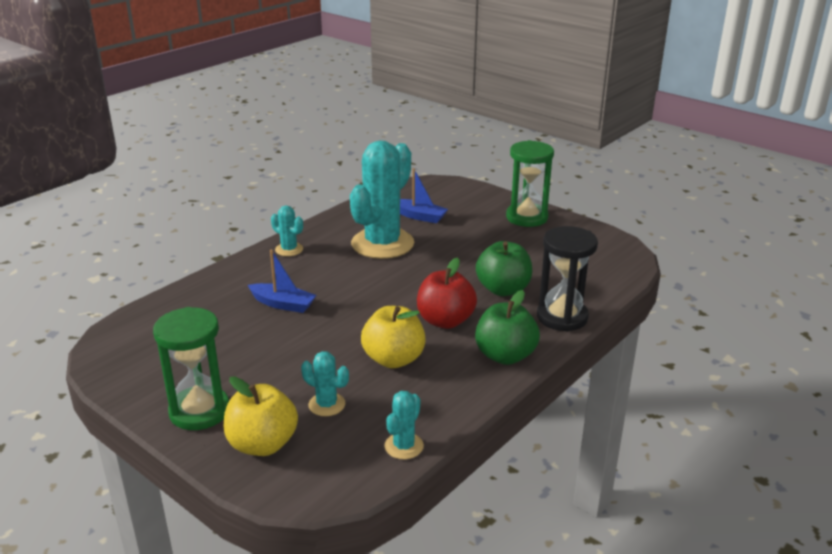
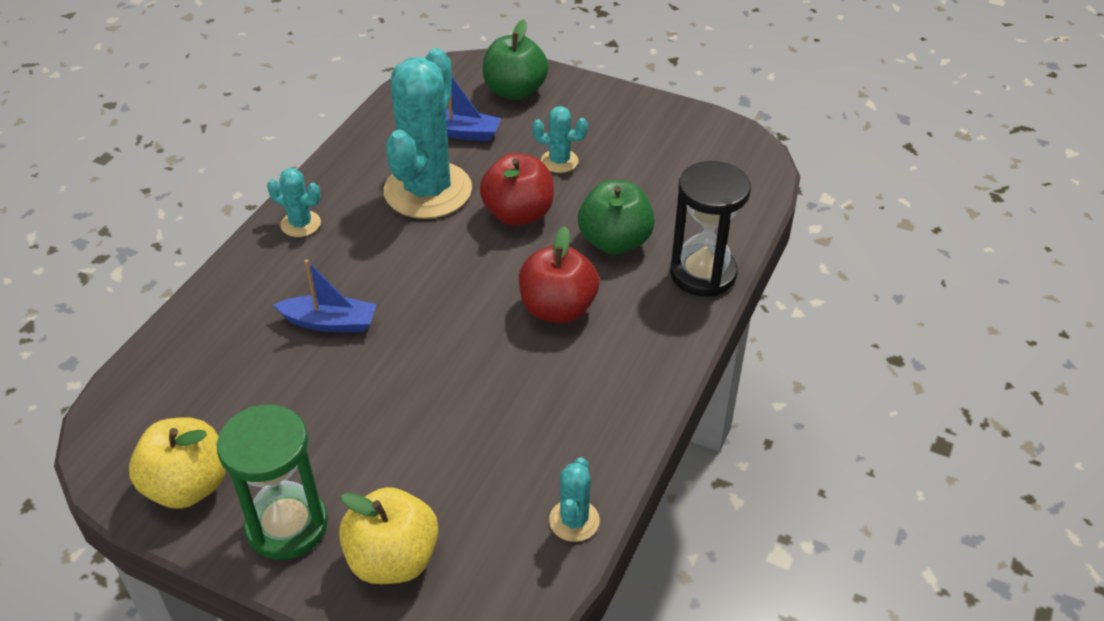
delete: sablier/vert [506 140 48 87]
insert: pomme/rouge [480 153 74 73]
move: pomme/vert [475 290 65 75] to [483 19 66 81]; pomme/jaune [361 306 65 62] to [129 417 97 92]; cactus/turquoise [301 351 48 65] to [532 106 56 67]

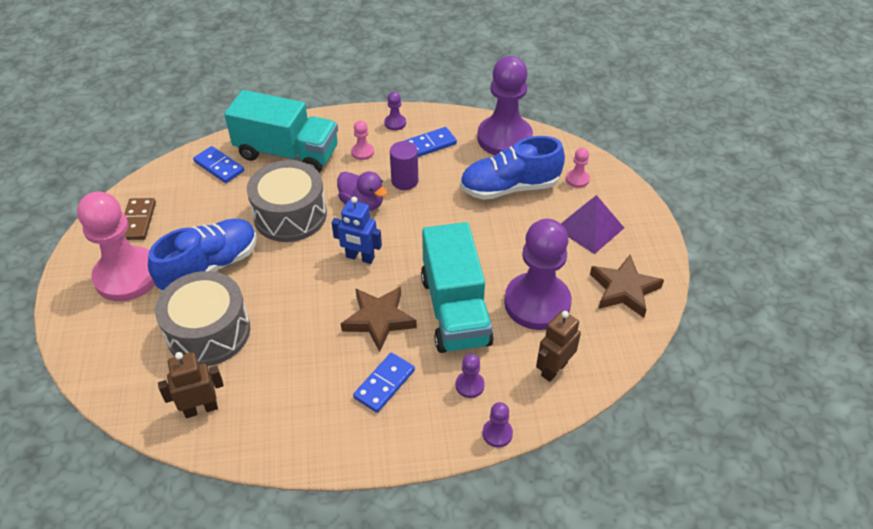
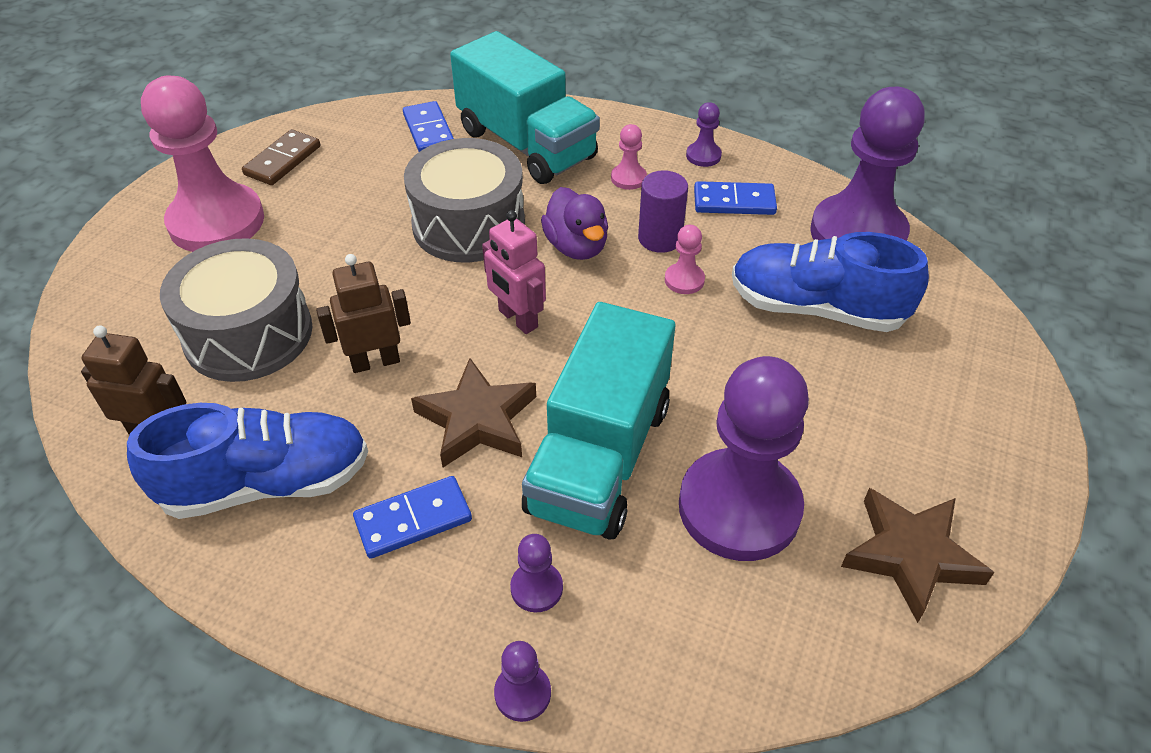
delete: pyramide/violet [561 195 63 59]
move: pion/rose [566 148 24 40] to [665 225 40 69]; chaussure/bleu [148 218 109 73] to [127 403 241 116]; robot/marron [536 310 45 72] to [316 254 95 119]
recolor: robot/bleu [332 197 50 67] to robot/rose [482 210 64 124]

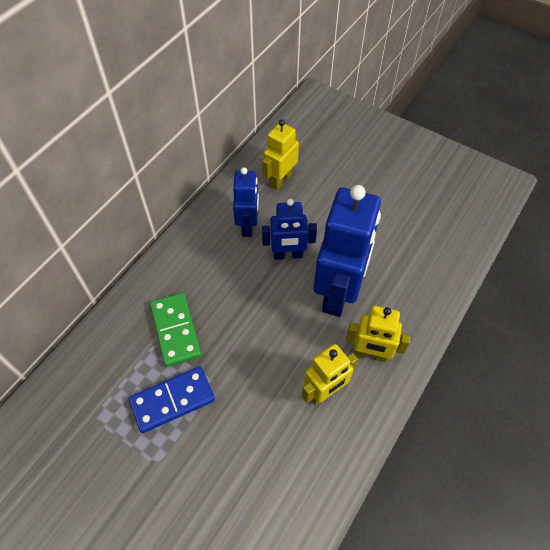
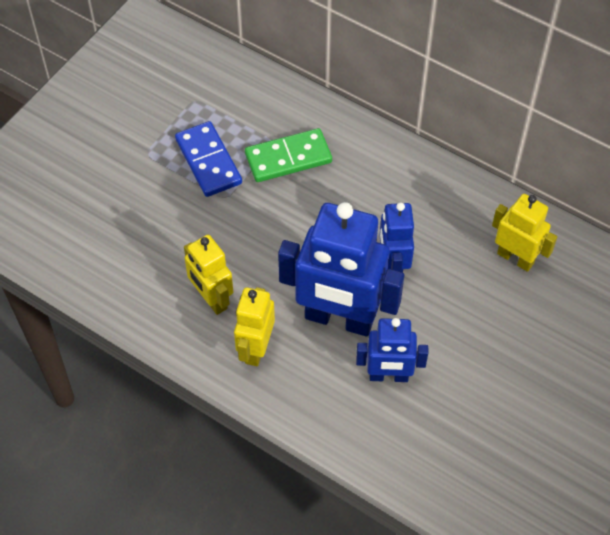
move: robot/bleu [233 167 26 70] to [356 318 72 64]

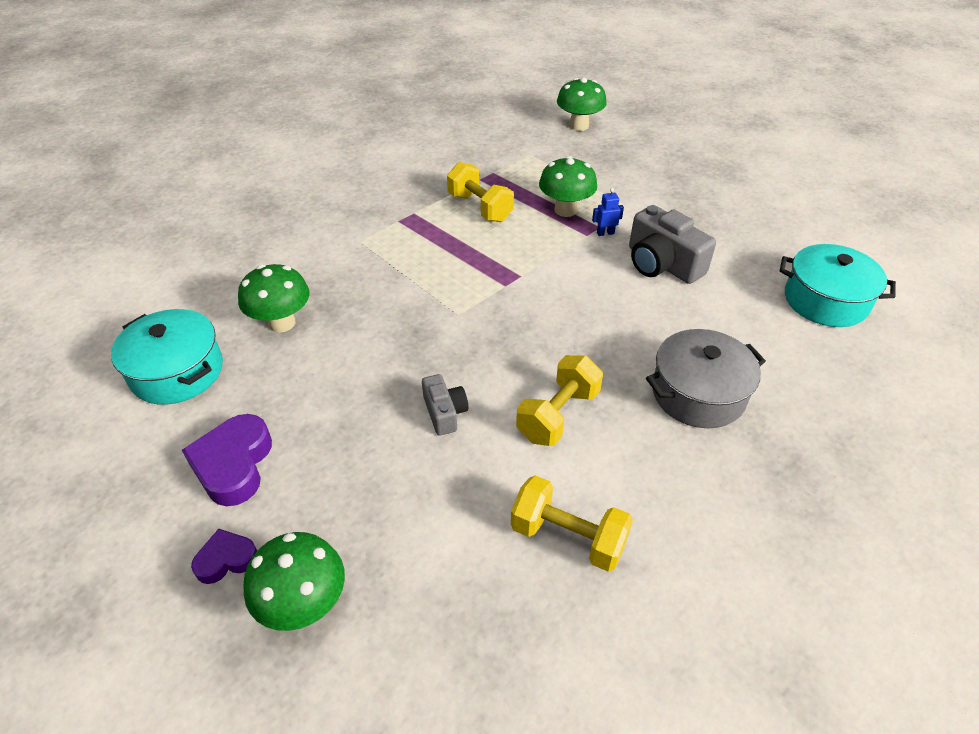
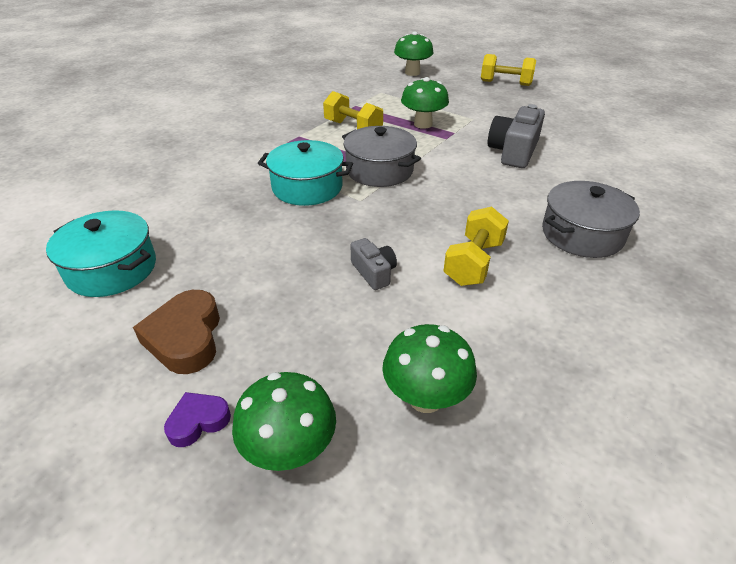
delete: robot/bleu [592 188 32 48]
insert: marmite/gris [342 126 79 61]
move: marmite/turquoise [780 244 116 83] to [258 140 95 66]; champignon/vert [238 264 71 69] to [382 324 95 89]; haltère/jaune [511 475 122 97] to [481 54 55 32]
recolor: cœur/violet [182 414 90 92] to cœur/marron [133 290 87 84]
rotate: appareil photo/gris [629 205 87 79] = [488 104 57 64] 75 degrees clockwise

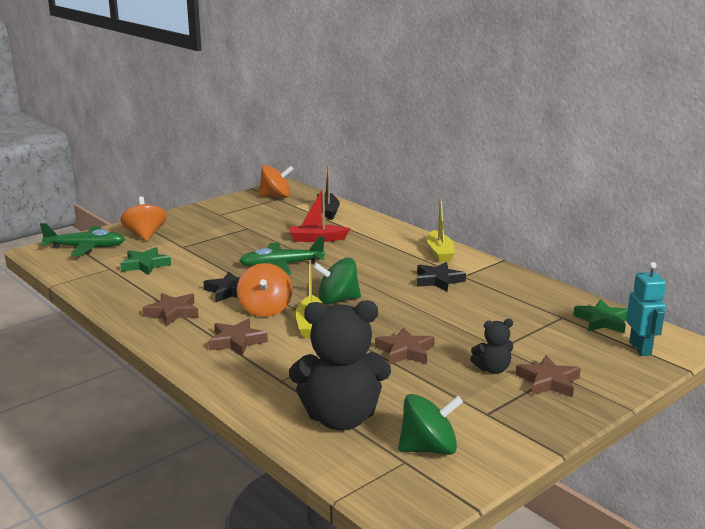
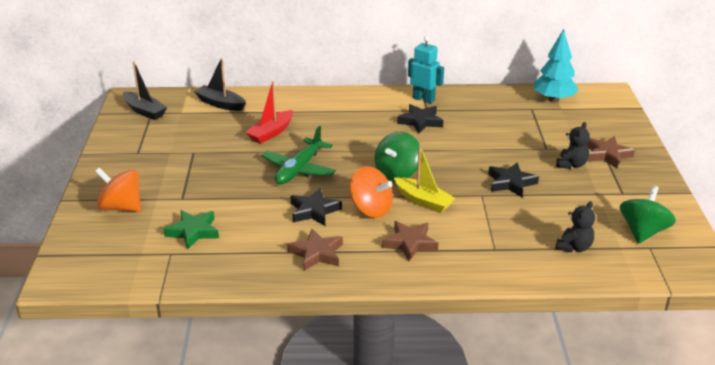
delete: bateau/jaune [427 198 28 64]; avion/vert [40 223 85 33]
move: robot/turquoise [626 262 40 94] to [408 36 36 68]
replace: toupie/orange [258 165 36 33] to bateau/noir [123 61 44 59]; étoile/vert [573 299 55 34] to arbre/turquoise [534 29 45 73]
recolor: étoile/marron [375 327 60 38] to étoile/noir [488 162 51 35]
resize: ours en peluche/noir [289 300 102 130] = [555 201 40 51] x0.47

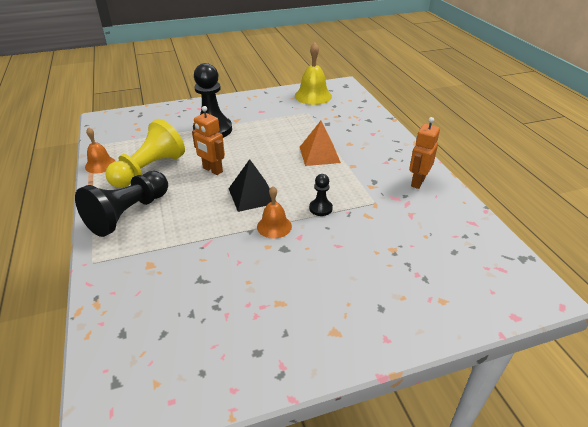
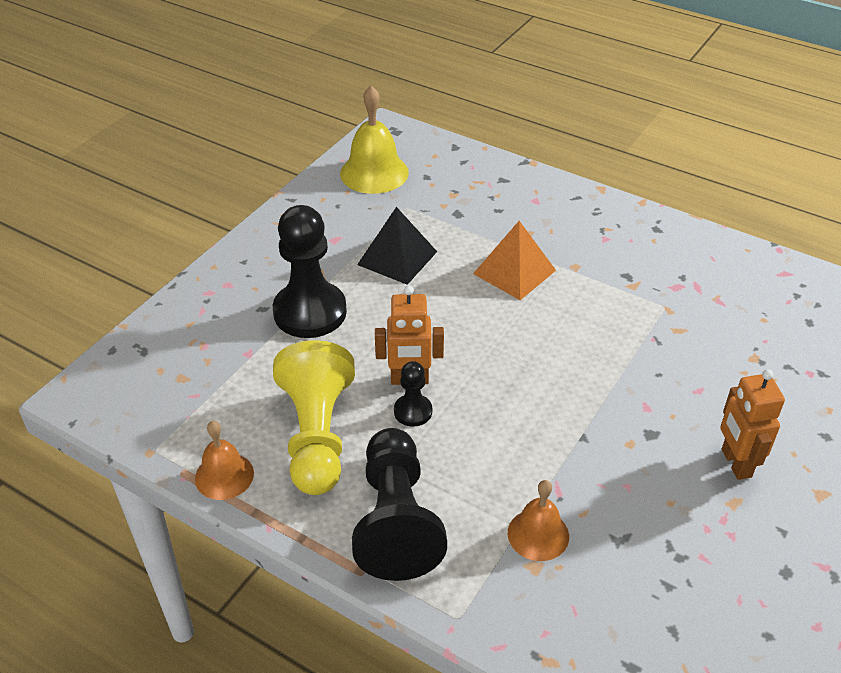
move: robot/orange [409 117 31 72] to [720 369 65 111]; pyramide/noir [229 159 47 53] to [357 207 80 78]; pion/noir [309 174 24 42] to [394 361 38 66]; cloche/orange [257 186 35 53] to [508 480 61 81]

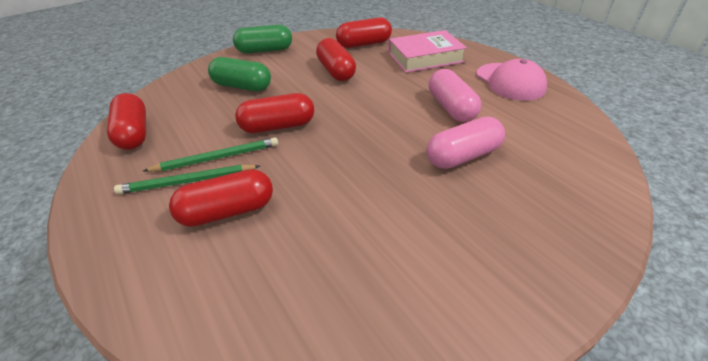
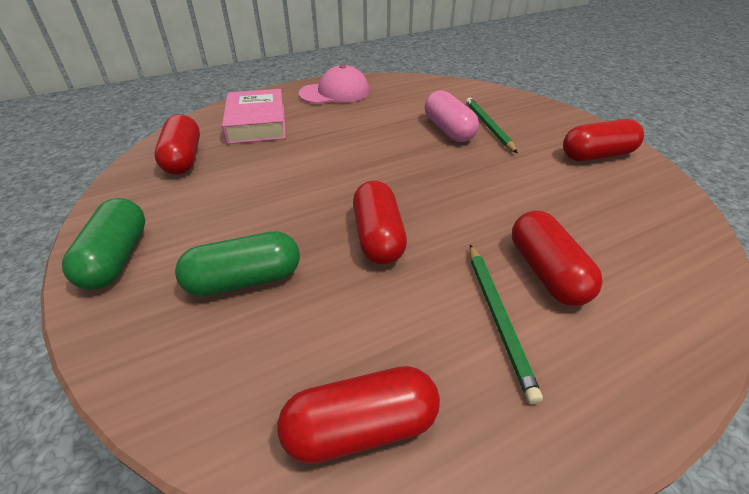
delete: gélule/rose [429 69 52 53]
move: gélule/rouge [316 38 40 43] to [563 119 81 42]; crayon/vert [143 137 135 35] to [466 97 52 56]
rotate: gélule/vert [208 57 63 34] = [175 231 125 65] 45 degrees clockwise

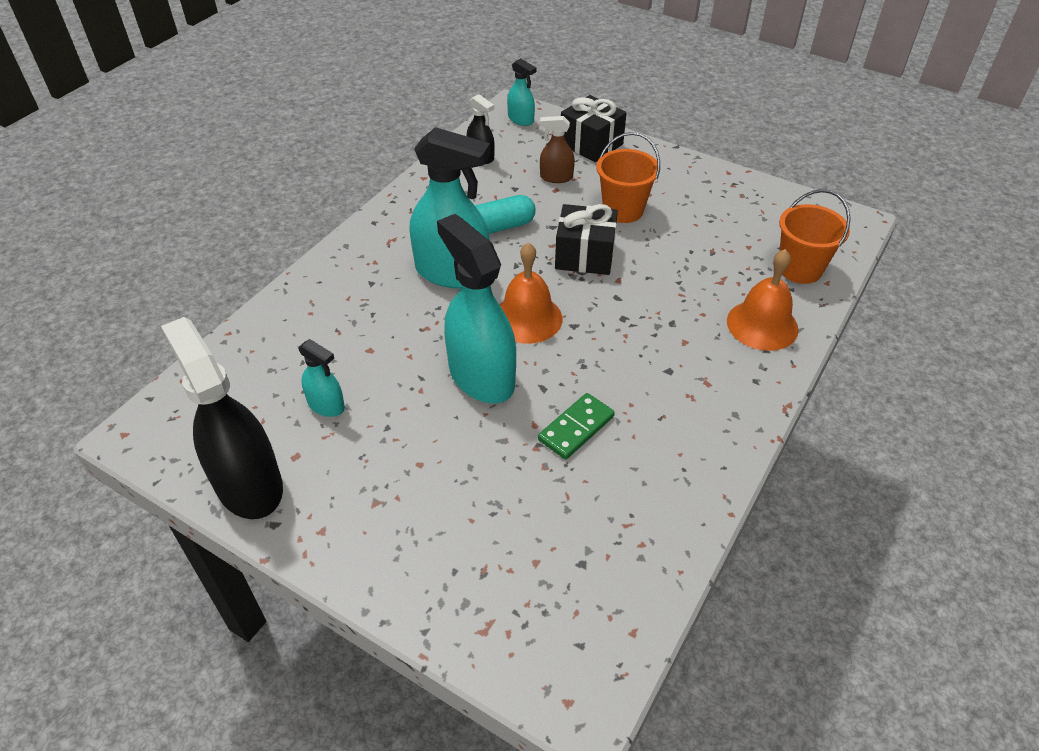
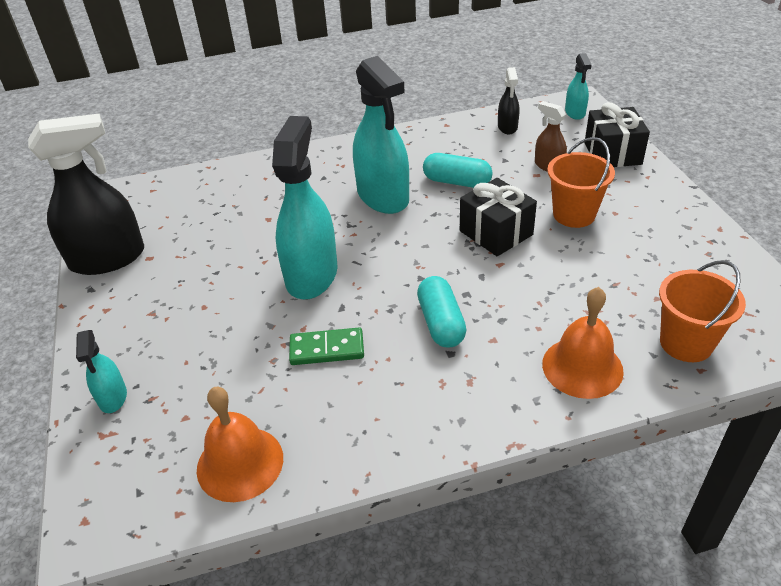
insert: gélule/turquoise [417 276 49 72]
move: cloche/orange [499 242 63 102] to [197 387 86 115]; vaporisateur/turquoise [298 339 47 78] to [76 330 51 83]
rotate: vaporisateur/noir [161 317 122 202] = [28 114 116 161] 60 degrees clockwise

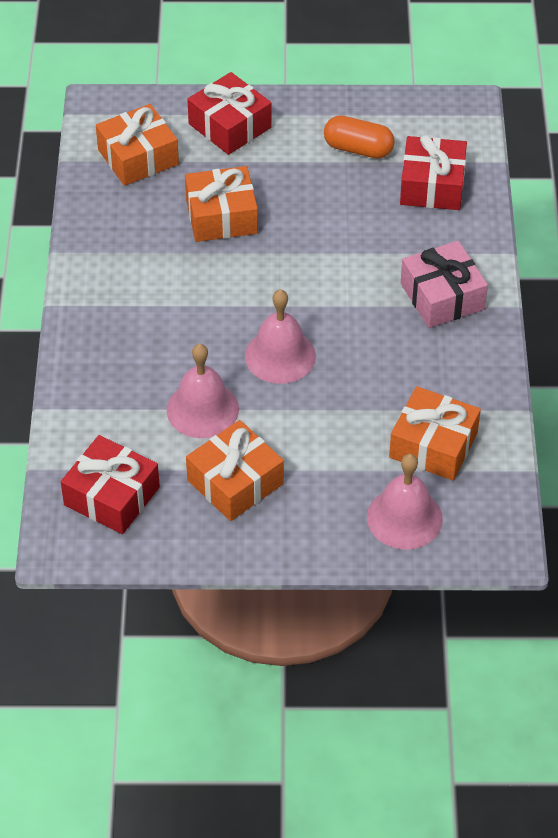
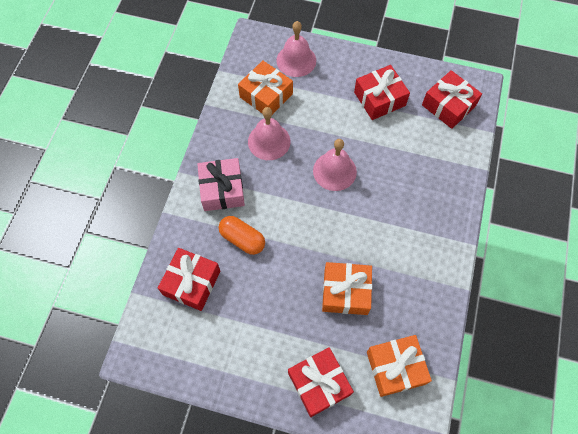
move: gélule/orange [324 115 71 44] to [219 216 46 39]; cloche/rose [167 344 72 94] to [248 107 42 53]
recolor: cadeau/orange [186 420 98 101] to cadeau/rouge [354 65 56 55]

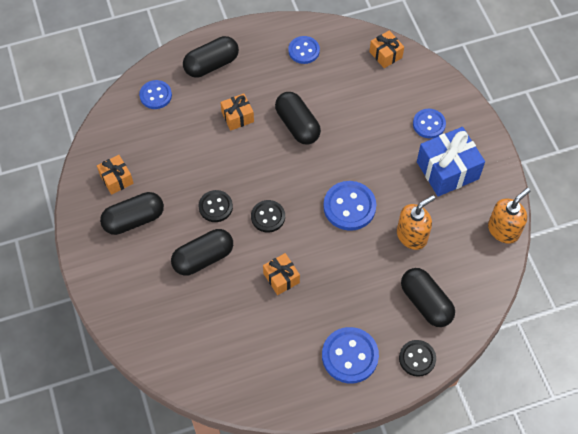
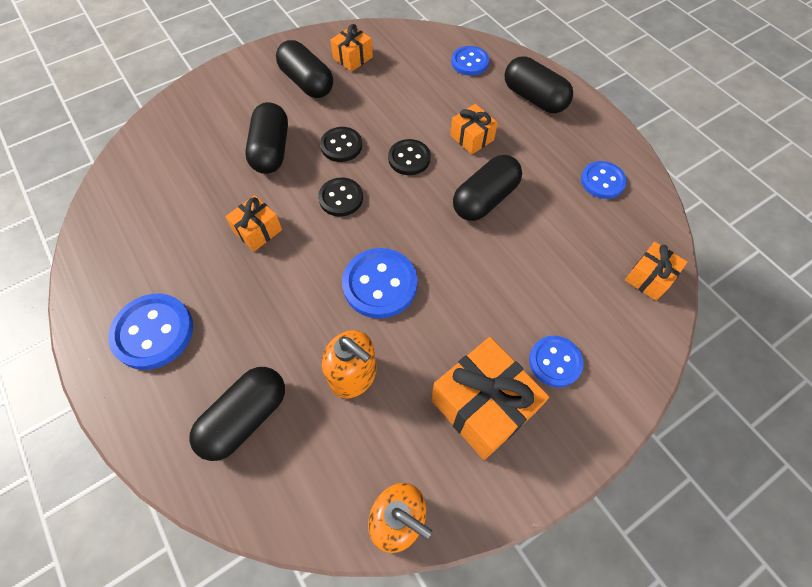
move: bouton/noir [399 340 37 37] to [388 139 43 36]
recolor: cadeau/bleu [417 127 68 70] to cadeau/orange [431 337 118 123]
rotate: gélule/noir [171 229 62 46] = [245 102 43 72] 45 degrees clockwise

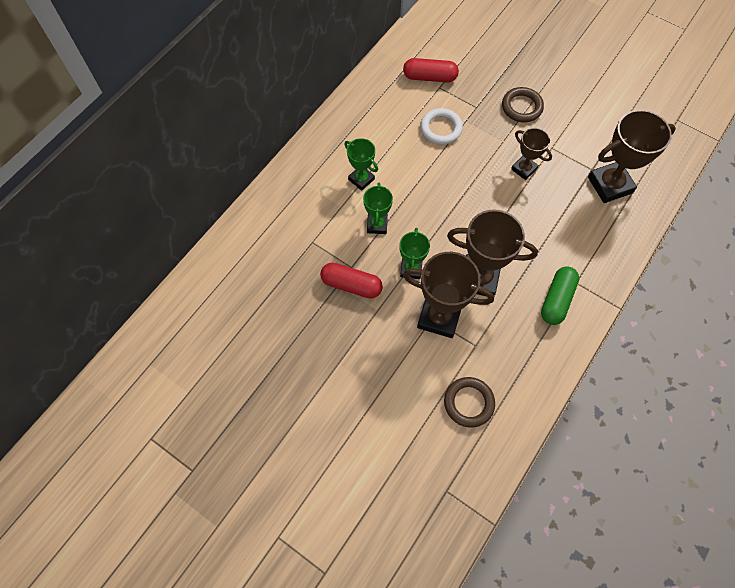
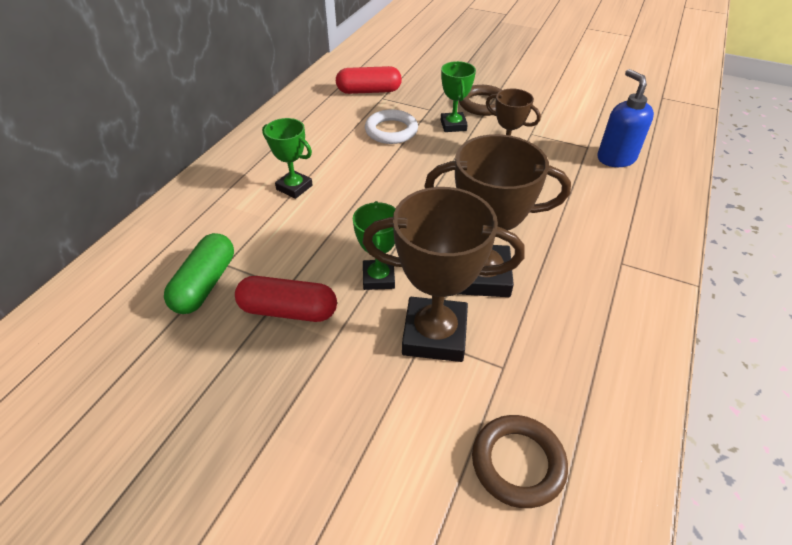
move: trophée/vert [363 183 30 51] to [441 61 35 71]; gélule/vert [541 266 38 59] to [164 233 70 81]
replace: trophée/marron [588 110 88 93] to distributeur de savon/bleu [597 69 57 98]

